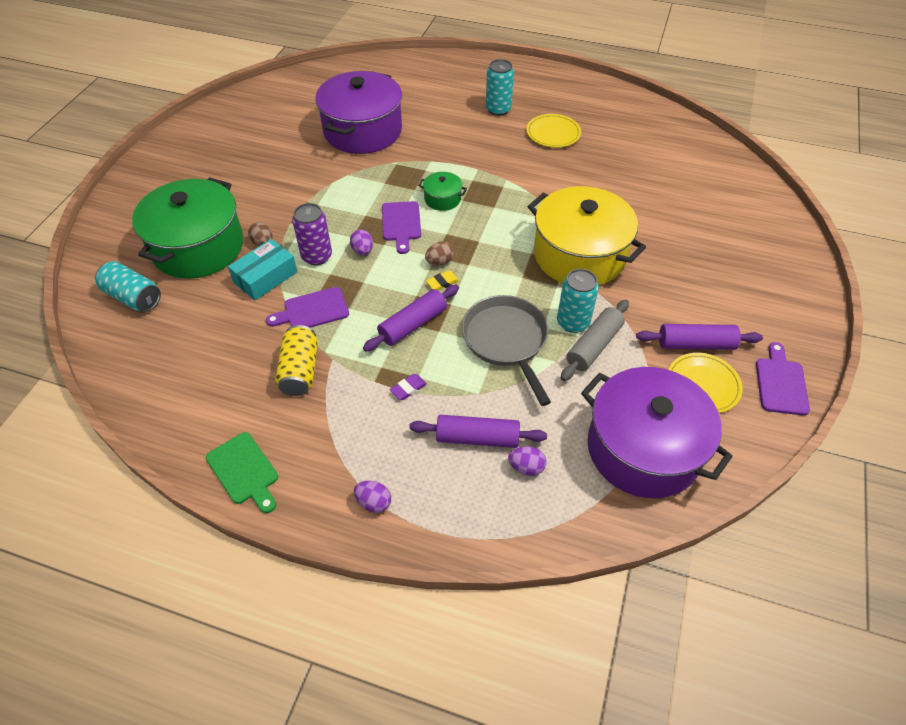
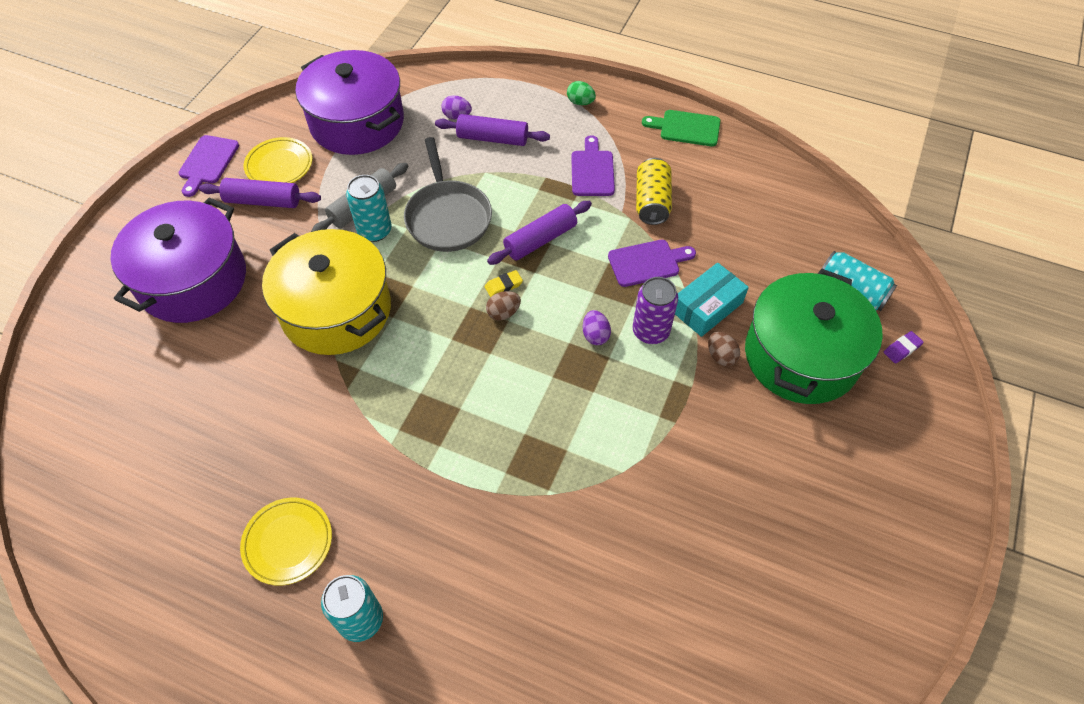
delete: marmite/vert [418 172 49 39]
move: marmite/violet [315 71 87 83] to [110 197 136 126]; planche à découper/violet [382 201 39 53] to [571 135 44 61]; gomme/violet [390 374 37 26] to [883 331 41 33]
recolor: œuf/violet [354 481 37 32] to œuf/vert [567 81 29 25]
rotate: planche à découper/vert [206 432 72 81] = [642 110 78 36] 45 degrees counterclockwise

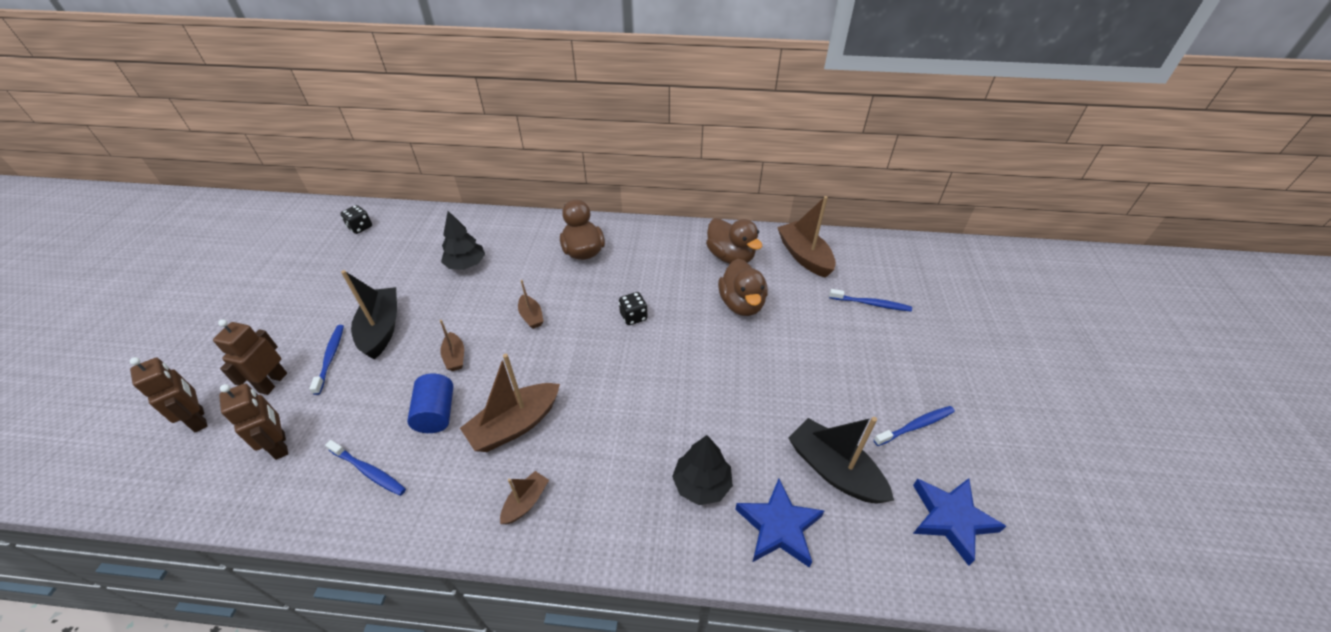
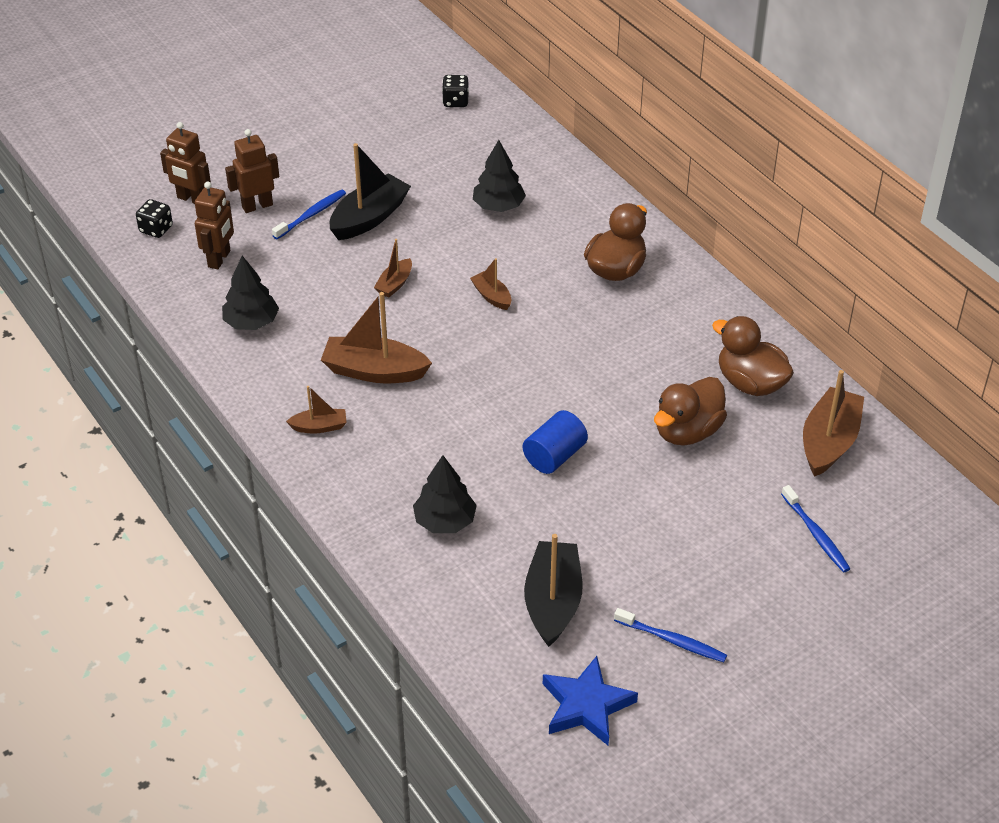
delete: étoile/bleu [735 479 89 88]
move: dé/noir [619 292 29 33] to [136 199 37 39]; cylindre/bleu [407 374 46 59] to [523 410 65 64]
replace: brosse à dents/bleu [325 440 81 56] to arbre/noir [222 256 57 74]
rotate: canard/marron [706 218 56 46] = [712 316 82 80] 120 degrees clockwise; bateau/marron [518 280 26 49] = [470 258 41 52] 120 degrees clockwise; robot/marron [130 357 78 75] = [160 122 51 82] 105 degrees clockwise

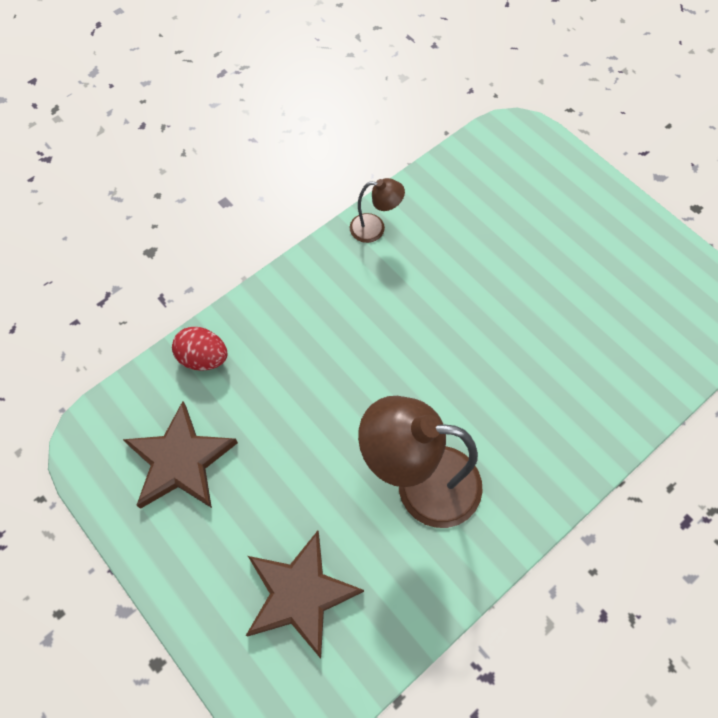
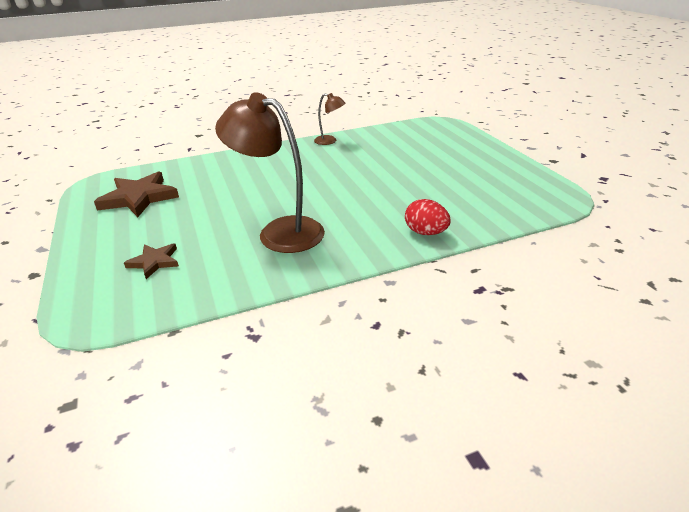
move: œuf/rouge [172 327 55 44] to [405 199 46 36]
resize: étoile/marron [246 531 118 127] = [124 243 55 36] x0.56

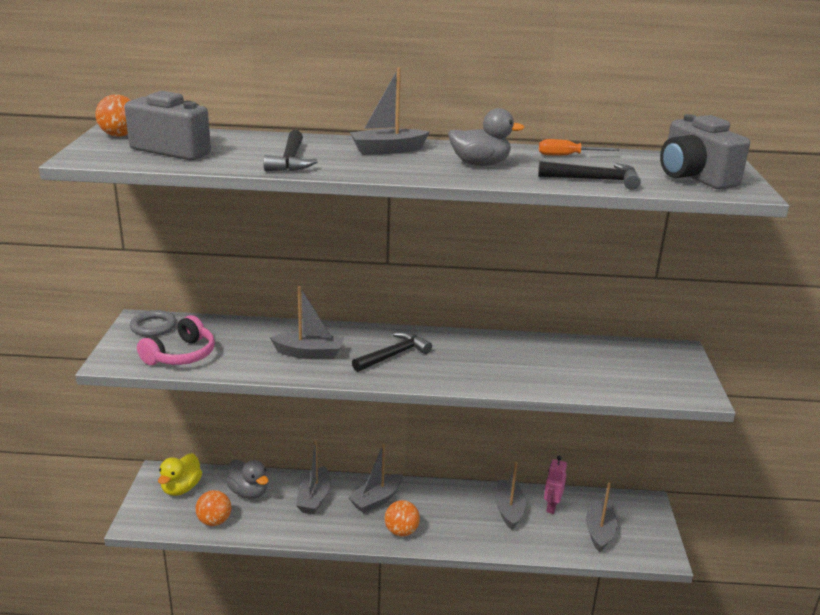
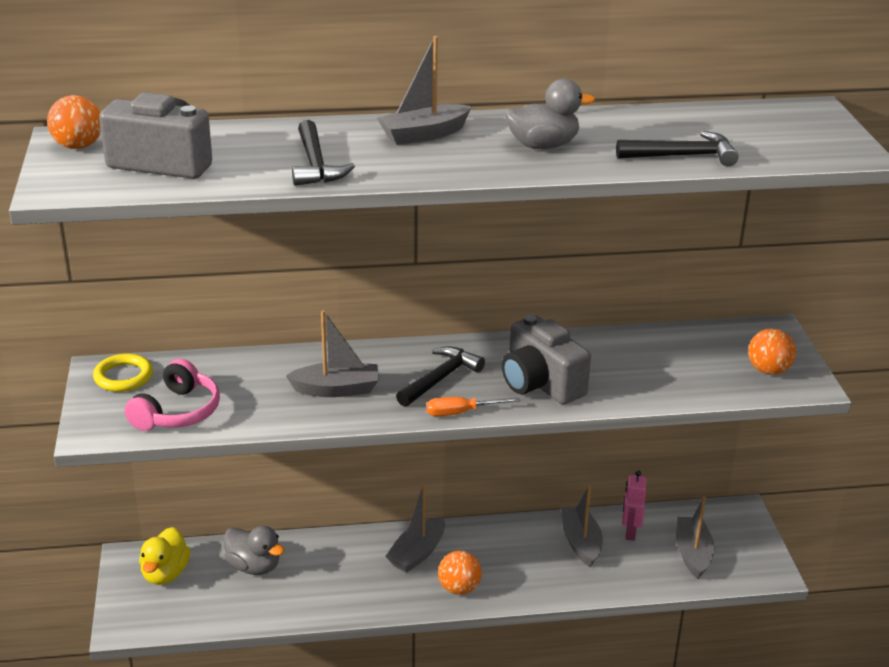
delete: bateau/gris [296 440 35 74]
move: appareil photo/gris [660 114 90 75] to [502 315 89 89]; tournevis/orange [539 139 80 17] to [427 397 93 19]; balle/orange [195 490 36 36] to [748 328 48 47]
recolor: anneau/gris [130 310 47 26] to anneau/jaune [93 354 60 38]

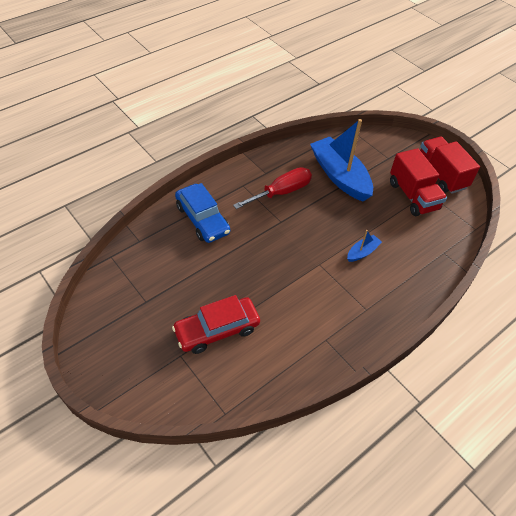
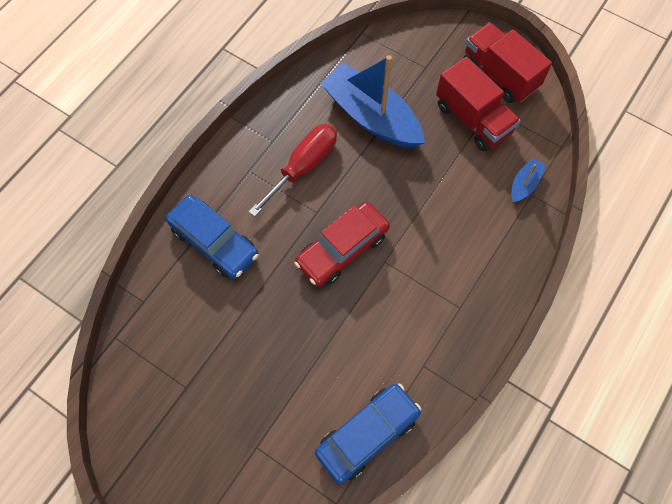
insert: voiture/bleu [315 383 106 101]
move: bateau/bleu [347 230 35 32] to [511 157 35 46]; voiture/rouge [172 295 88 59] to [294 202 96 85]

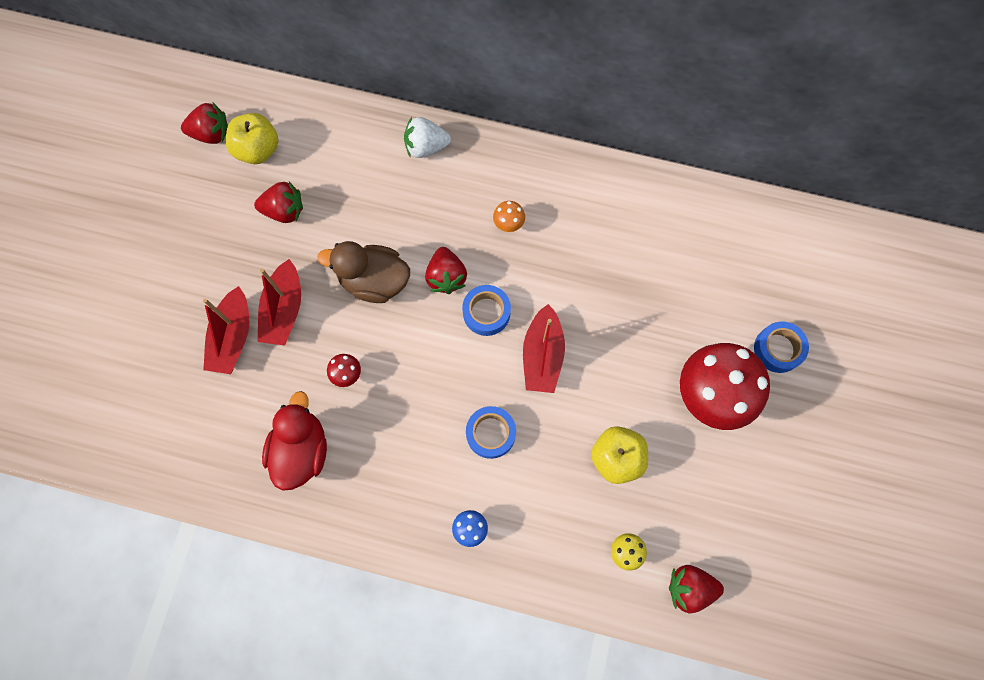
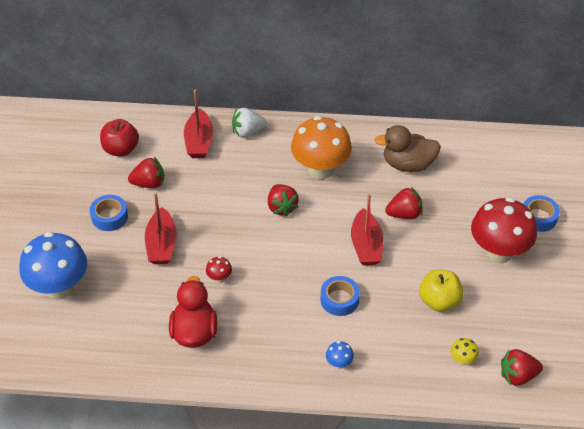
insert: champignon/bleu [19 232 68 67]
move: fraise/rouge [181 103 47 41] to [385 187 38 32]; canard/marron [317 241 93 62] to [374 125 67 47]; ruban adhésif/bleu [462 285 49 51] to [90 195 38 36]; bateau/rouge [203 286 46 88] to [184 90 29 68]
recolor: pomme/jaune [226 113 52 51] to pomme/rouge [100 119 39 37]
resize: champignon/orange [493 201 32 31] = [291 116 61 63] x2.49

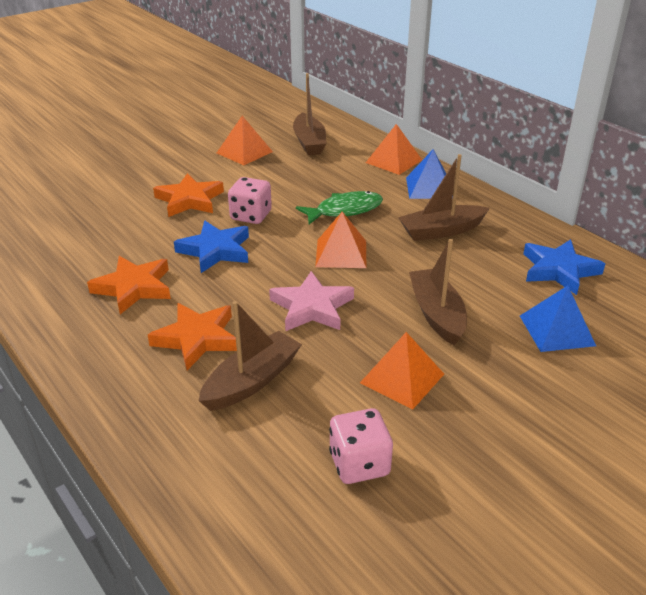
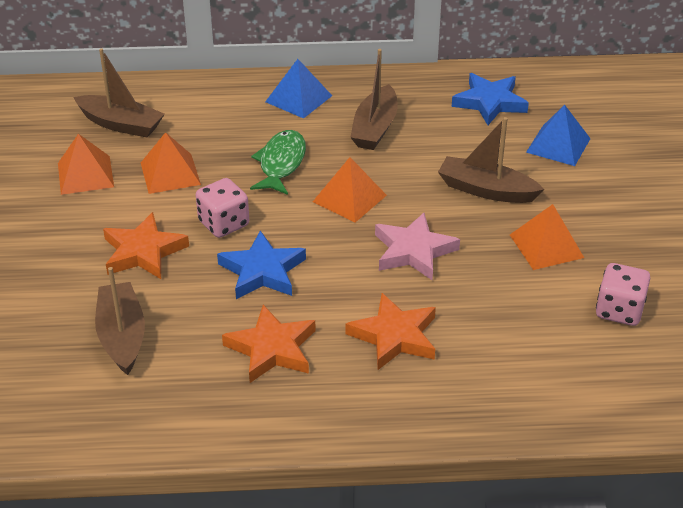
move: pyramide/orange [366 124 56 51] to [141 132 60 62]; bateau/marron [198 301 104 110] to [95 267 50 108]

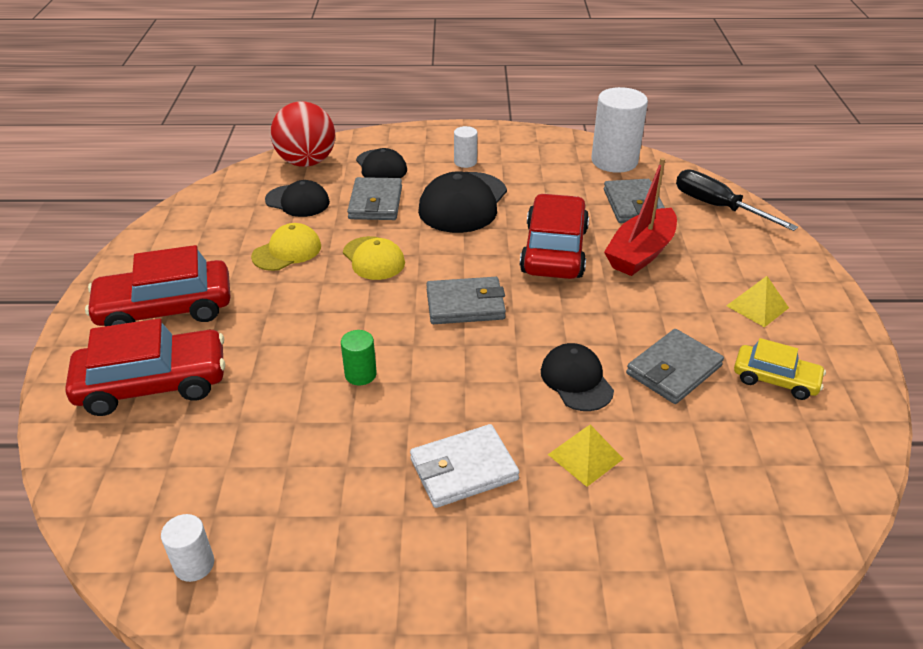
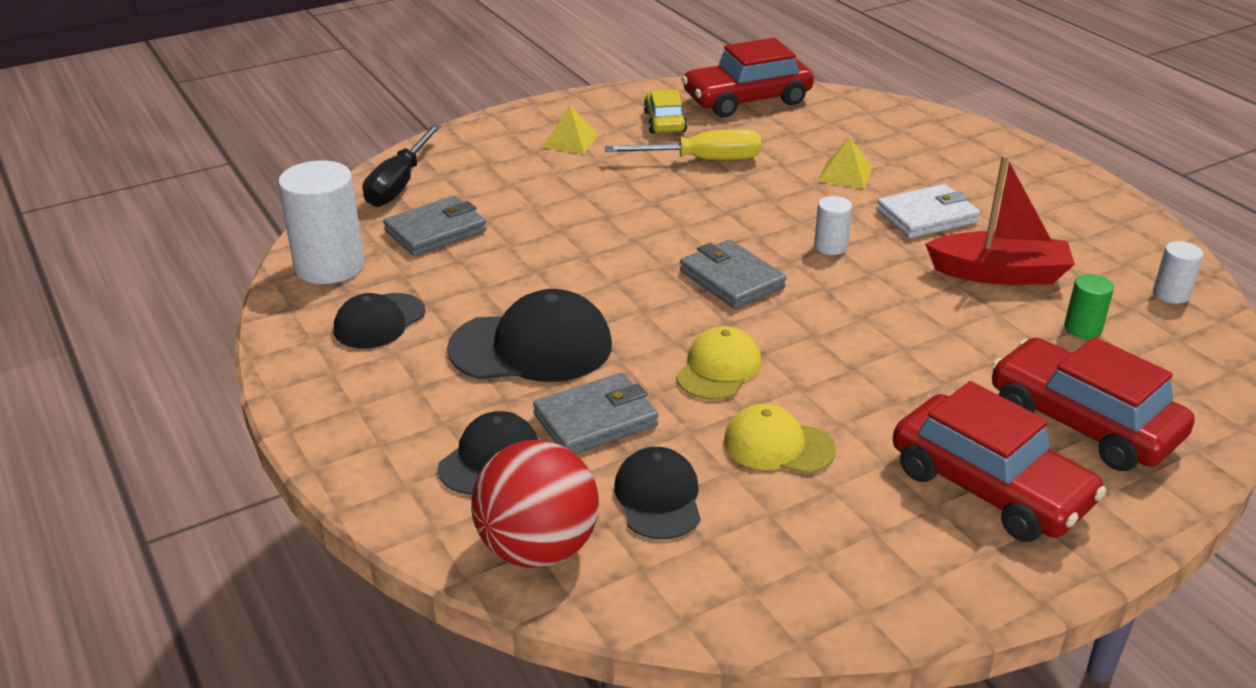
move: cylindre/blanc [454 126 23 42] to [814 196 38 59]; bateau/rouge [604 158 73 118] to [925 155 150 130]; voiture/rouge [520 194 69 85] to [682 38 132 79]; cylindre/vert [341 330 36 55] to [1064 274 50 65]; casquette/noir [541 343 73 68] to [334 293 91 56]
replace: portefeuille/gris [626 329 98 75] to tournevis/jaune [605 129 156 31]
rotate: portefeuille/blanc [410 424 109 84] = [876 184 104 54] 60 degrees counterclockwise

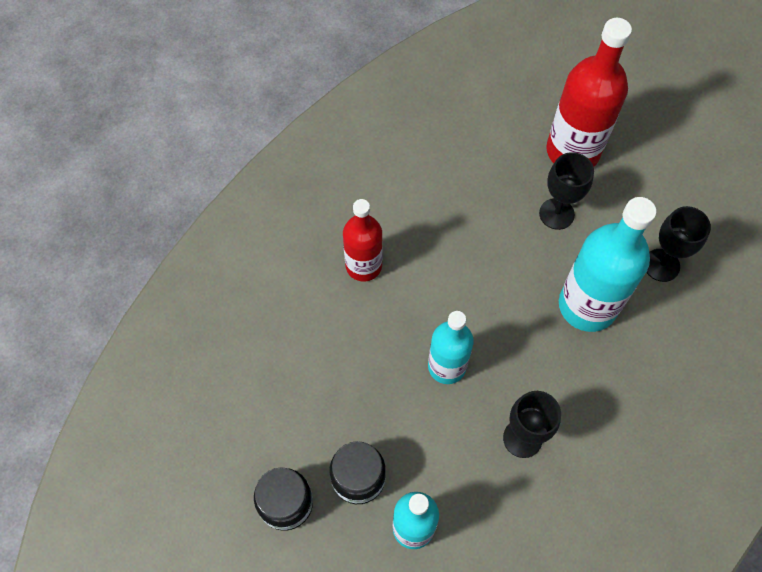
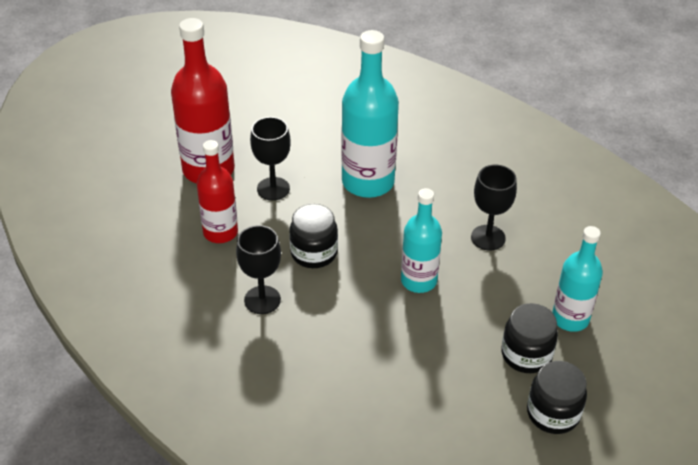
insert: bocal/noir [289 204 49 64]
move: bouteille/rouge [343 199 40 83] to [197 140 41 103]; verre à pied/noir [647 206 64 76] to [236 225 45 89]

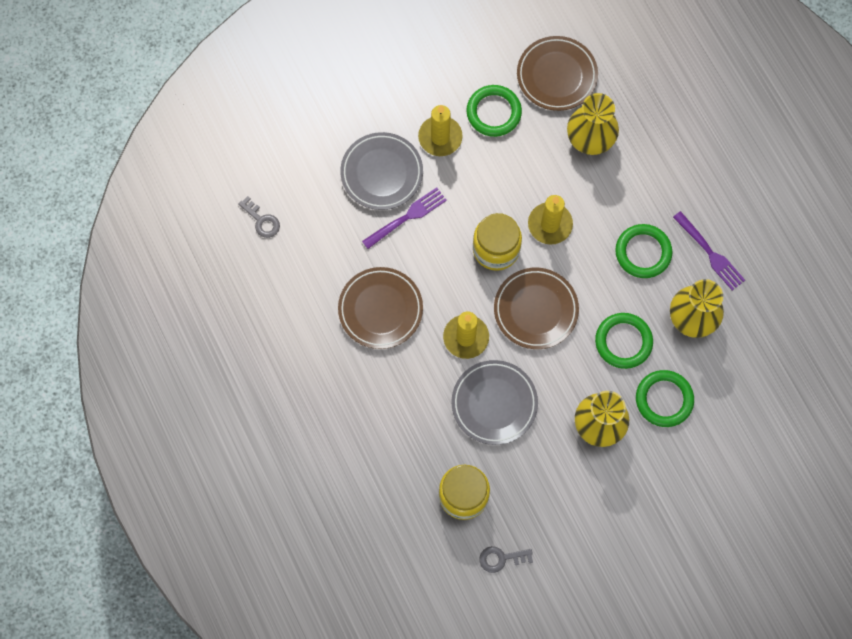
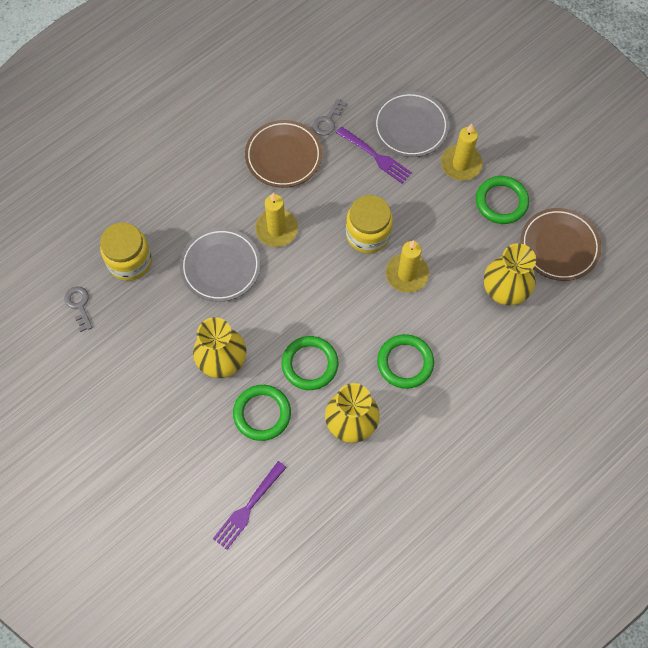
delete: assiette/marron [494 268 85 81]
move: clé/gris [238 196 42 42] to [312 99 35 37]; fourchette/violet [673 211 72 80] to [213 461 74 89]

